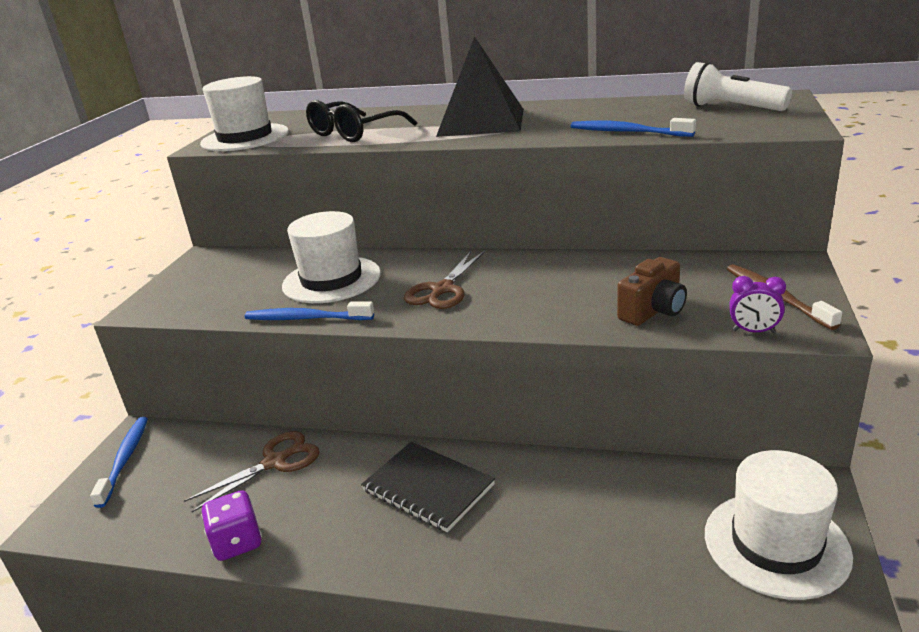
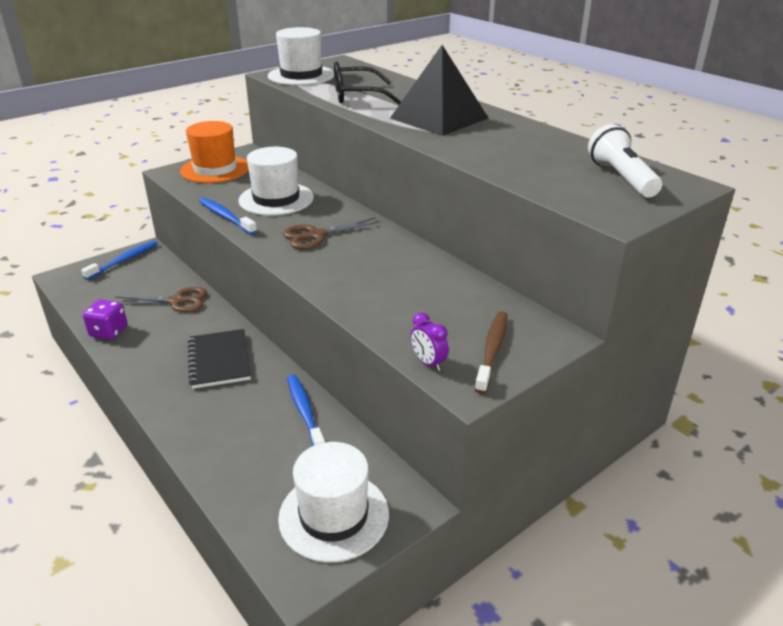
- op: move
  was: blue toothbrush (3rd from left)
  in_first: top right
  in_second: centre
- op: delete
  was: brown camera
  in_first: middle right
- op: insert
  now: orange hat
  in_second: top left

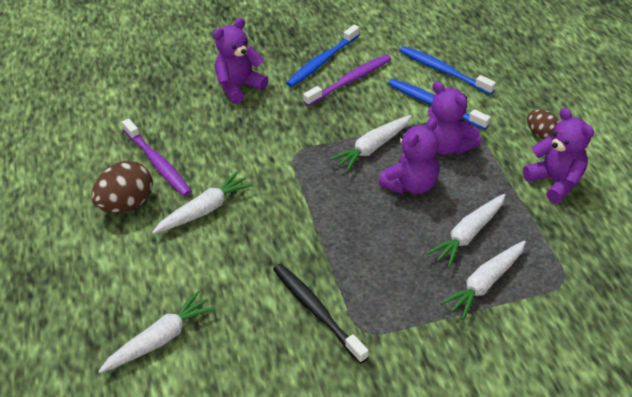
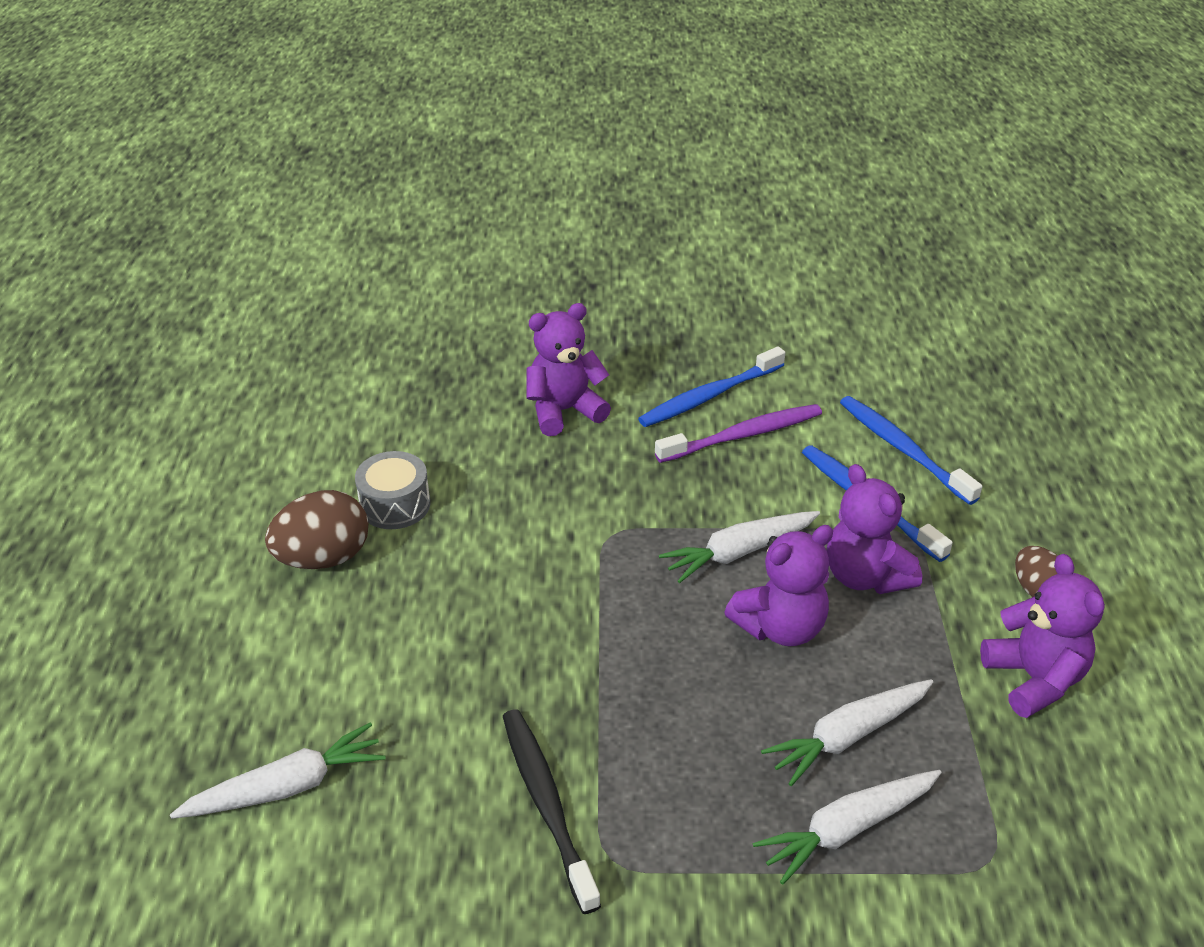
- op: replace
  was: purple toothbrush (1st from left)
  now: grey drum
  in_first: middle left
  in_second: middle left
- op: delete
  was: white carrot (2nd from left)
  in_first: middle left

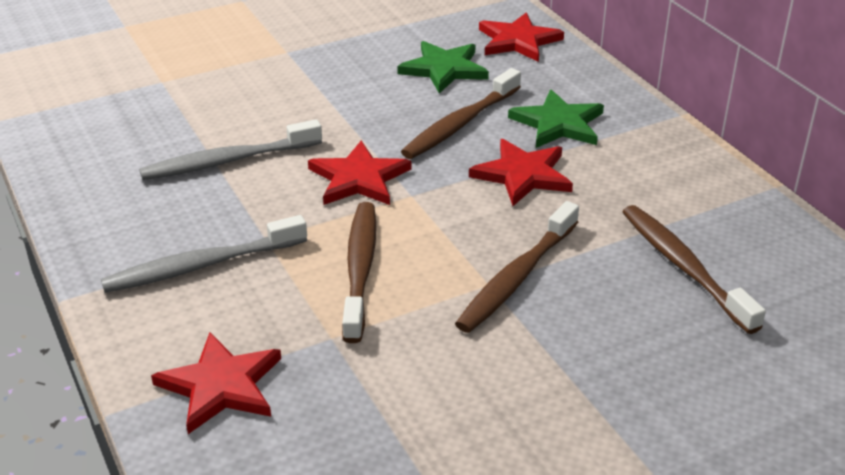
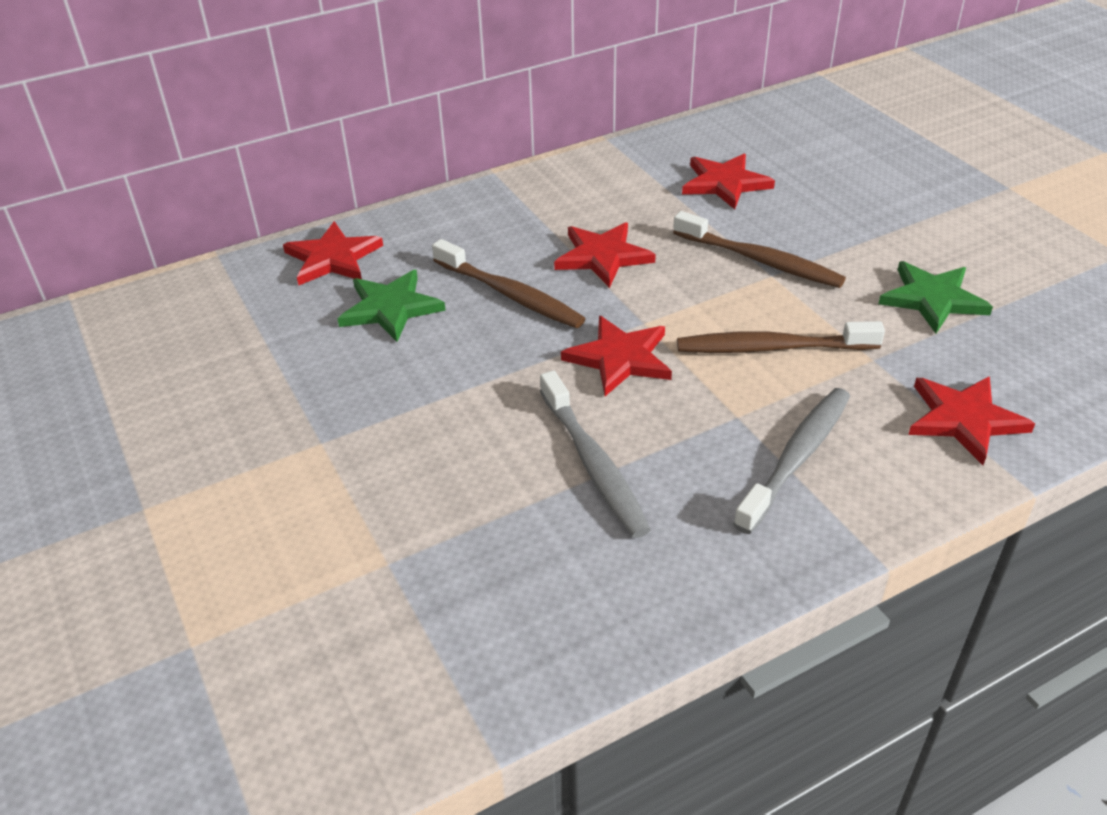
- op: move
  was: green star (2nd from left)
  in_first: top centre
  in_second: middle right
- op: replace
  was: brown toothbrush (4th from left)
  now: red star (4th from left)
  in_first: middle right
  in_second: top centre
- op: rotate
  was: grey toothbrush (1st from left in the first image)
  in_first: middle left
  in_second: middle right
  clockwise: -120

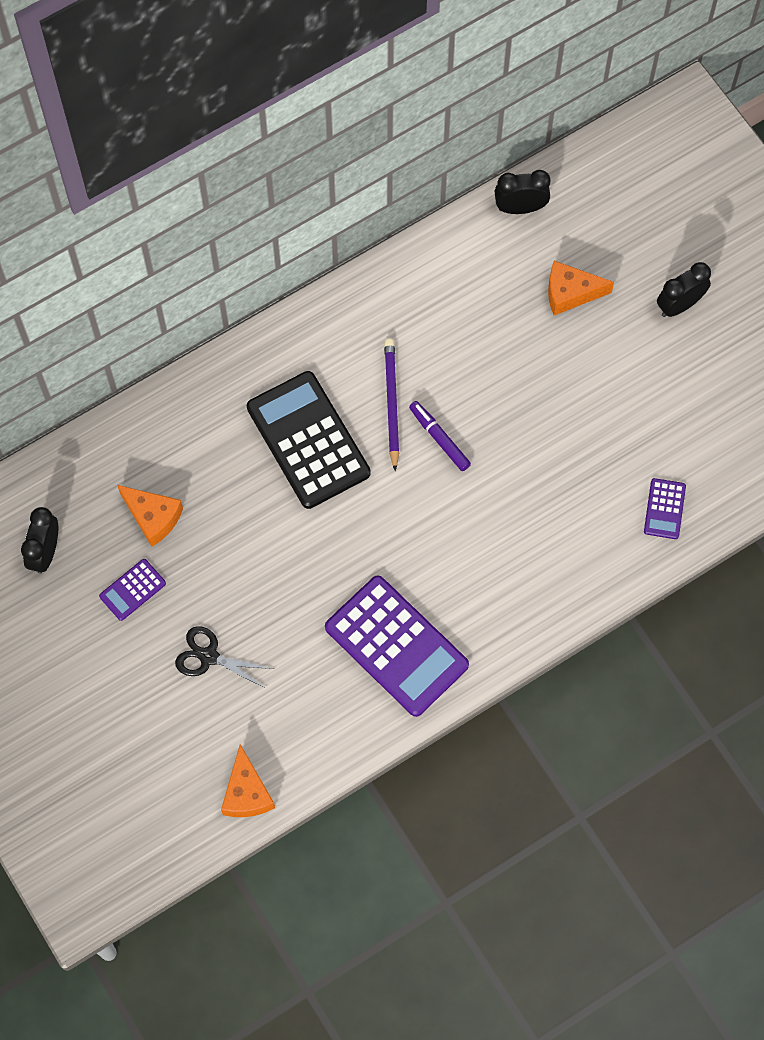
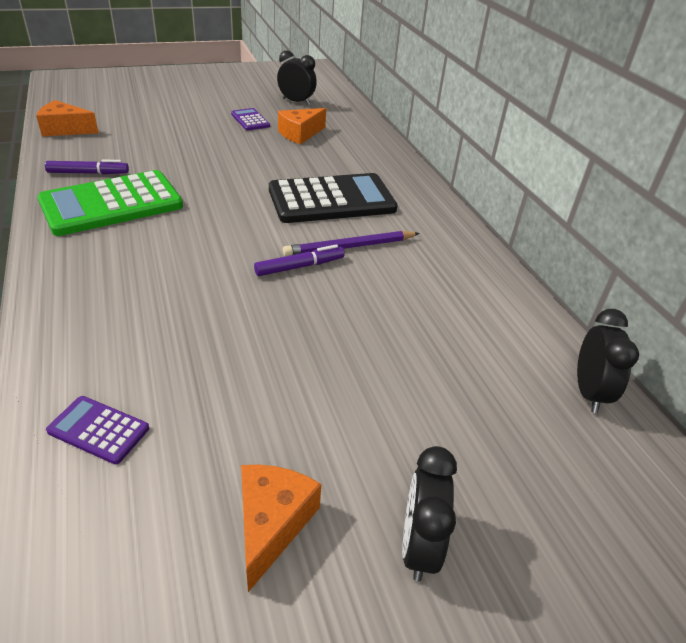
- op: move
  was: orange cheese (3rd from left in the first image)
  now: orange cheese (2nd from left)
  in_first: top right
  in_second: bottom centre
- op: rotate
  was: black clock (3rd from left in the first image)
  in_first: top right
  in_second: bottom centre
  clockwise: -150
- op: rotate
  was: purple pencil
  in_first: centre
  in_second: centre
  clockwise: 150
- op: recolor
  was: purple calculator (2nd from left)
  now: green calculator
  in_first: centre
  in_second: top left
- op: delete
  was: black scissors
  in_first: middle left
- op: insert
  now: purple marker (1st from left)
  in_second: top left

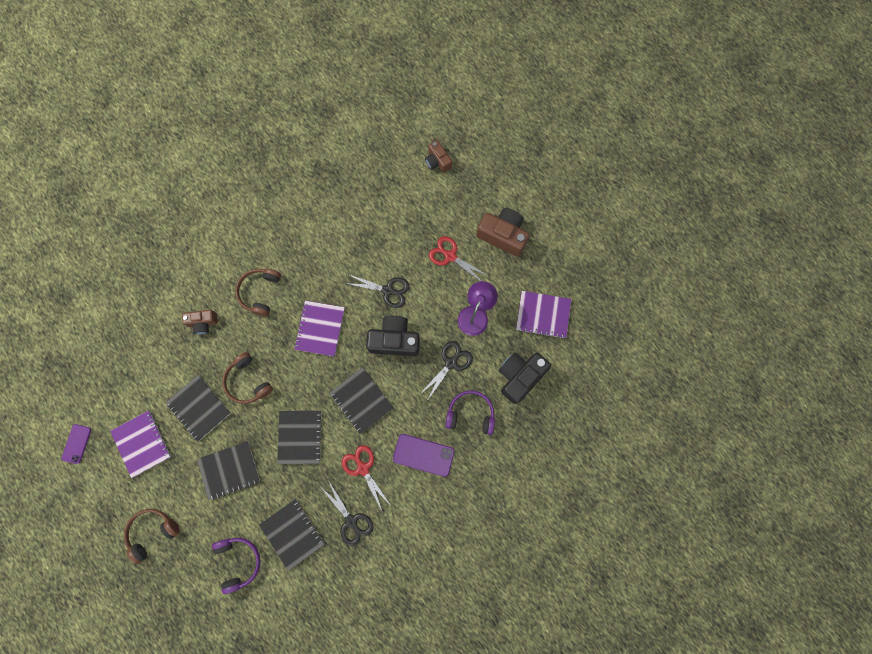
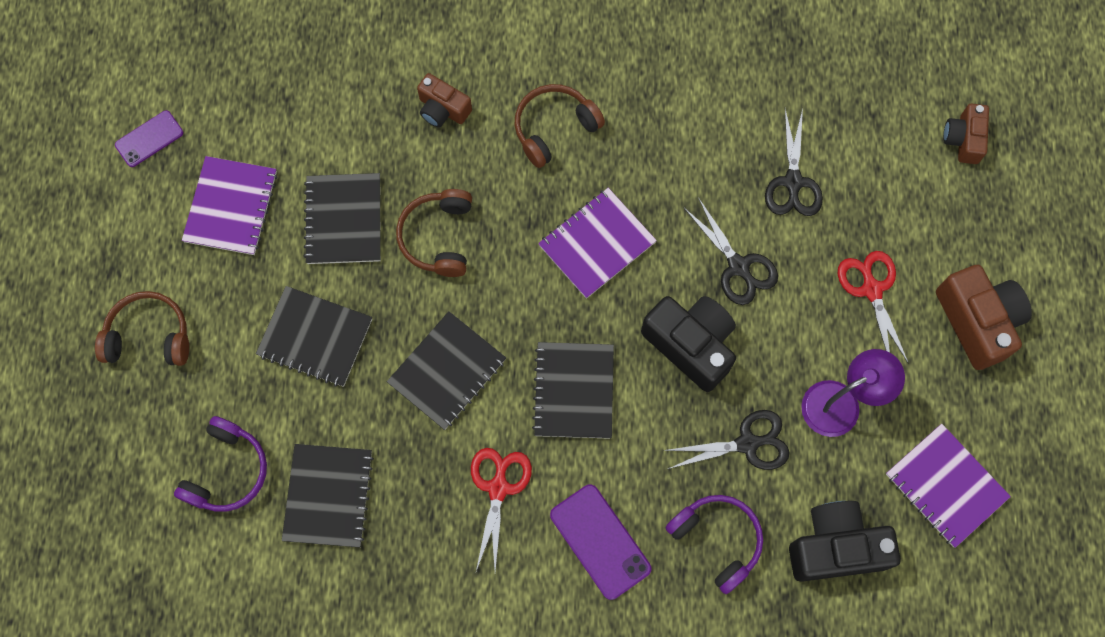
- op: move
  was: black scissors (1st from left in the first image)
  now: black scissors (3rd from left)
  in_first: bottom centre
  in_second: top right

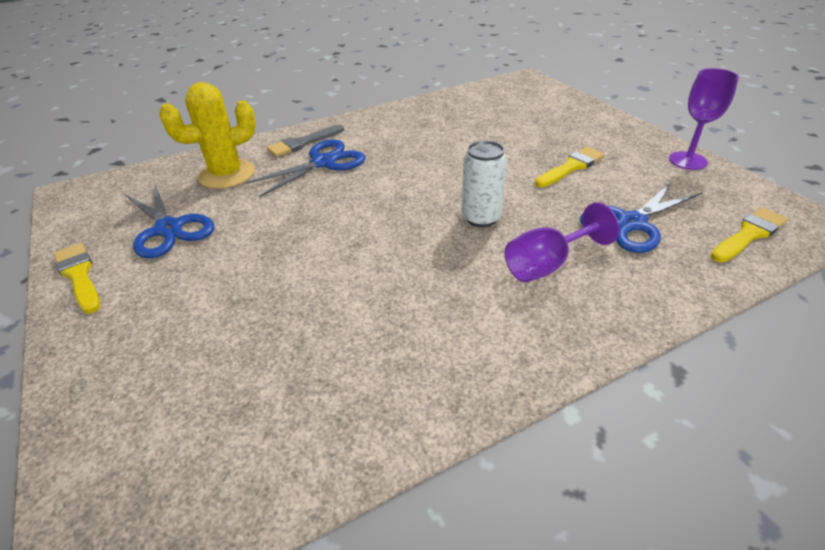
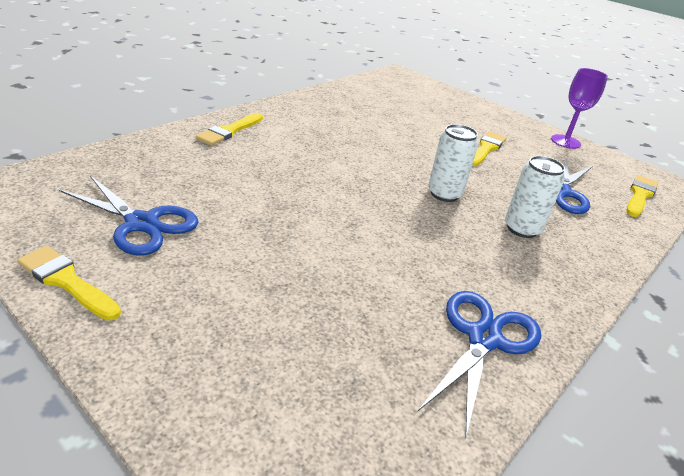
- op: delete
  was: yellow cactus
  in_first: top left
- op: recolor
  was: grey brush
  now: yellow brush (2nd from left)
  in_first: top centre
  in_second: top centre
- op: move
  was: blue scissors (2nd from left)
  in_first: top centre
  in_second: bottom right
- op: replace
  was: purple goblet (1st from left)
  now: white can (2nd from left)
  in_first: middle right
  in_second: middle right

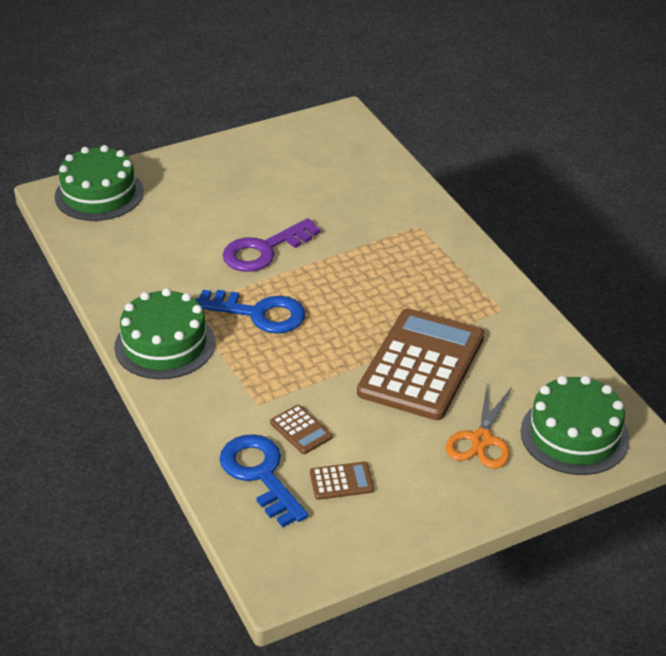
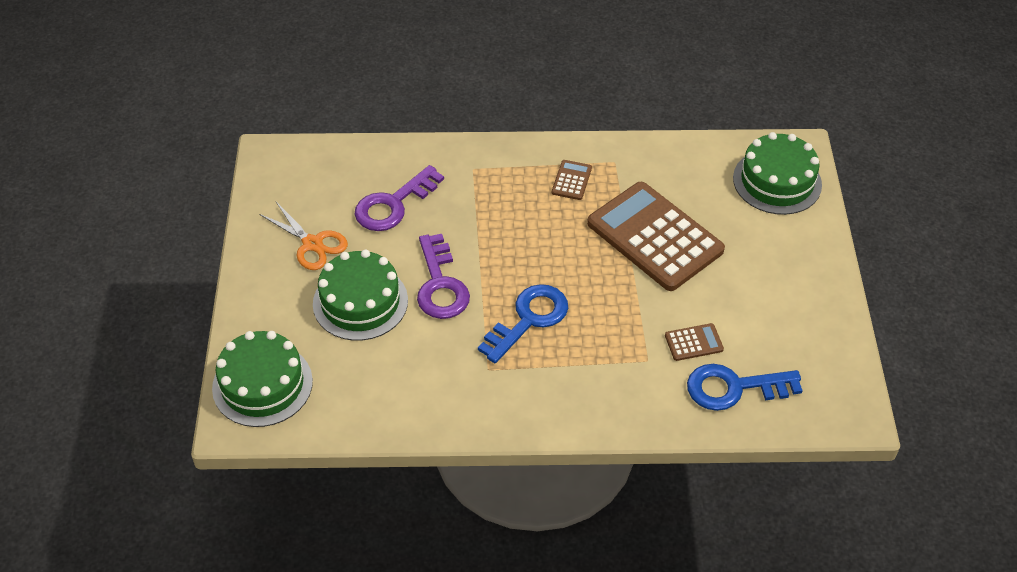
- op: move
  was: green cake (2nd from left)
  in_first: middle left
  in_second: centre
- op: move
  was: orange scissors
  in_first: middle right
  in_second: middle left
- op: move
  was: brown calculator (2nd from left in the first image)
  now: brown calculator (1st from left)
  in_first: bottom centre
  in_second: top centre
- op: insert
  now: purple key (1st from left)
  in_second: centre

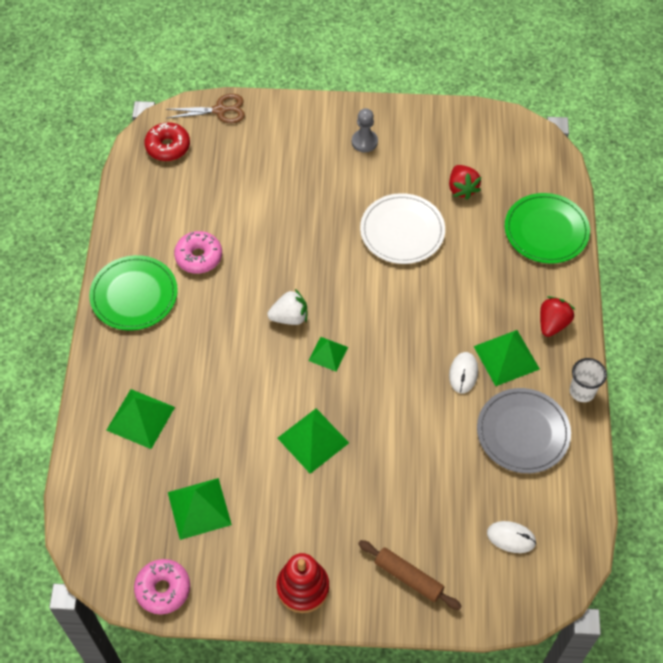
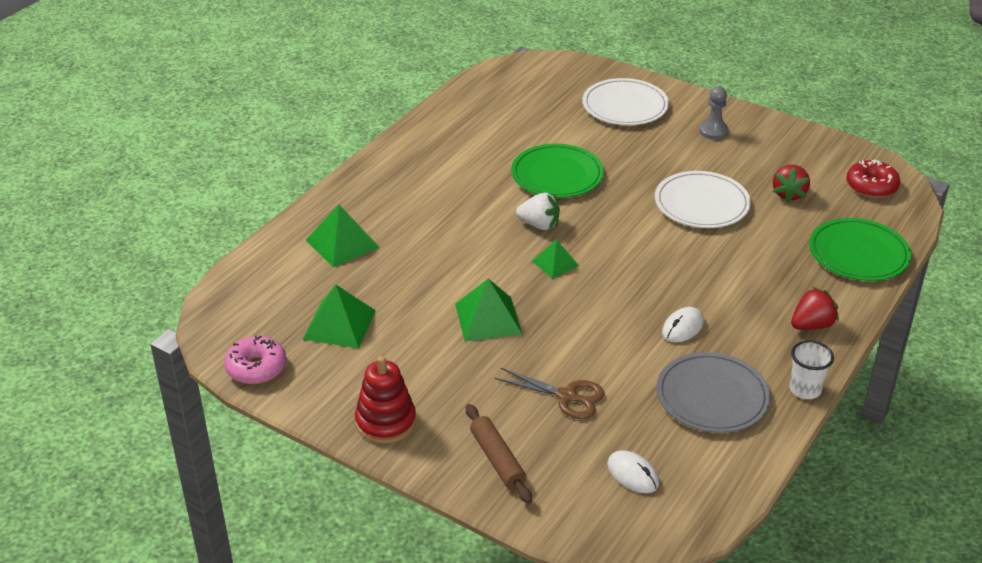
- op: move
  was: brown scissors
  in_first: top left
  in_second: bottom centre
- op: move
  was: red donut
  in_first: top left
  in_second: top right
- op: delete
  was: pink donut (2nd from left)
  in_first: middle left
- op: move
  was: green plate (1st from left)
  in_first: middle left
  in_second: top centre
- op: delete
  was: green pyramid (5th from left)
  in_first: middle right
- op: insert
  now: white plate (1st from left)
  in_second: top centre

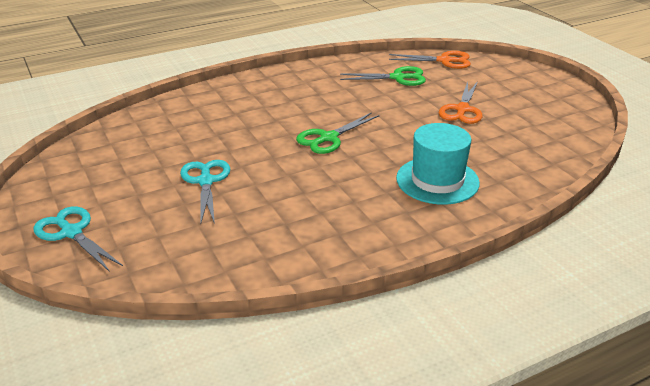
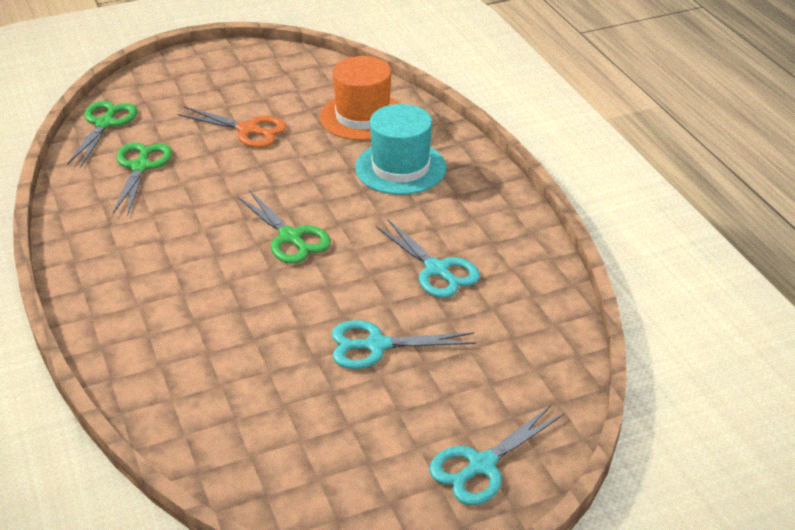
- op: recolor
  was: orange scissors (1st from left)
  now: green scissors (1st from left)
  in_first: top centre
  in_second: top left
- op: insert
  now: orange hat
  in_second: top centre
- op: insert
  now: turquoise scissors (2nd from left)
  in_second: centre

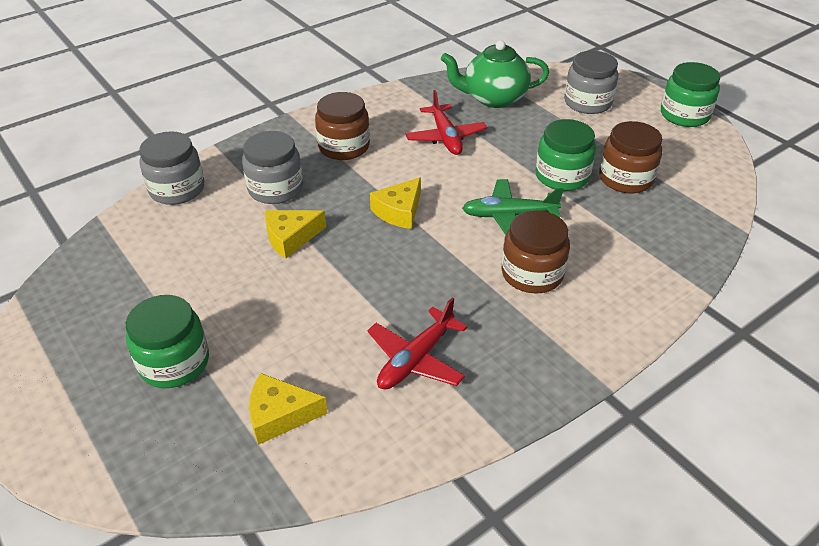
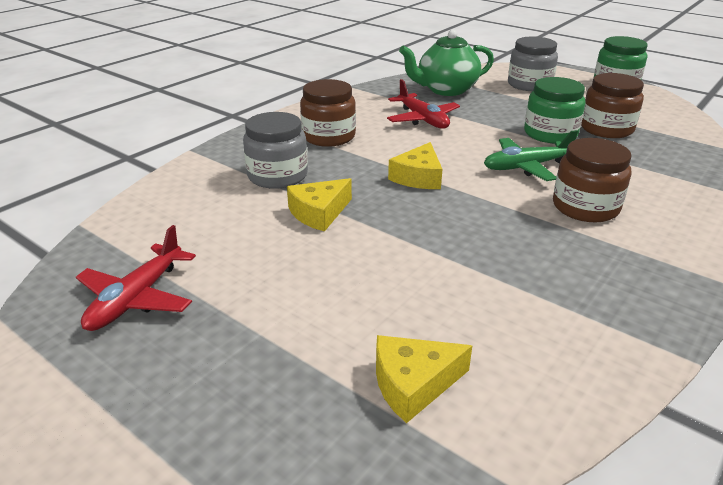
- op: delete
  was: grey jar (1st from left)
  in_first: top left
- op: delete
  was: green jar (1st from left)
  in_first: middle left
- op: move
  was: red plane (1st from left)
  in_first: centre
  in_second: middle left

